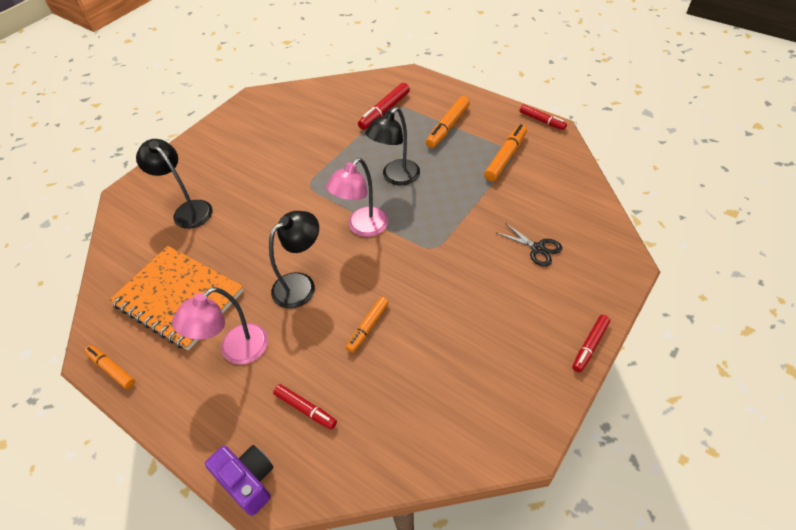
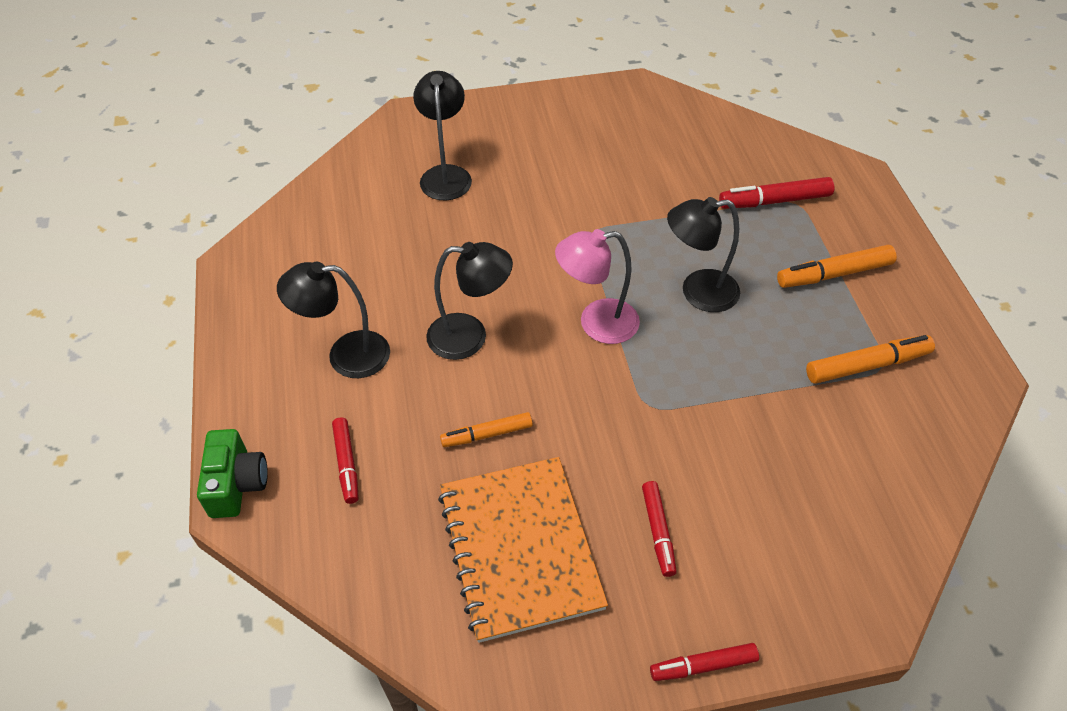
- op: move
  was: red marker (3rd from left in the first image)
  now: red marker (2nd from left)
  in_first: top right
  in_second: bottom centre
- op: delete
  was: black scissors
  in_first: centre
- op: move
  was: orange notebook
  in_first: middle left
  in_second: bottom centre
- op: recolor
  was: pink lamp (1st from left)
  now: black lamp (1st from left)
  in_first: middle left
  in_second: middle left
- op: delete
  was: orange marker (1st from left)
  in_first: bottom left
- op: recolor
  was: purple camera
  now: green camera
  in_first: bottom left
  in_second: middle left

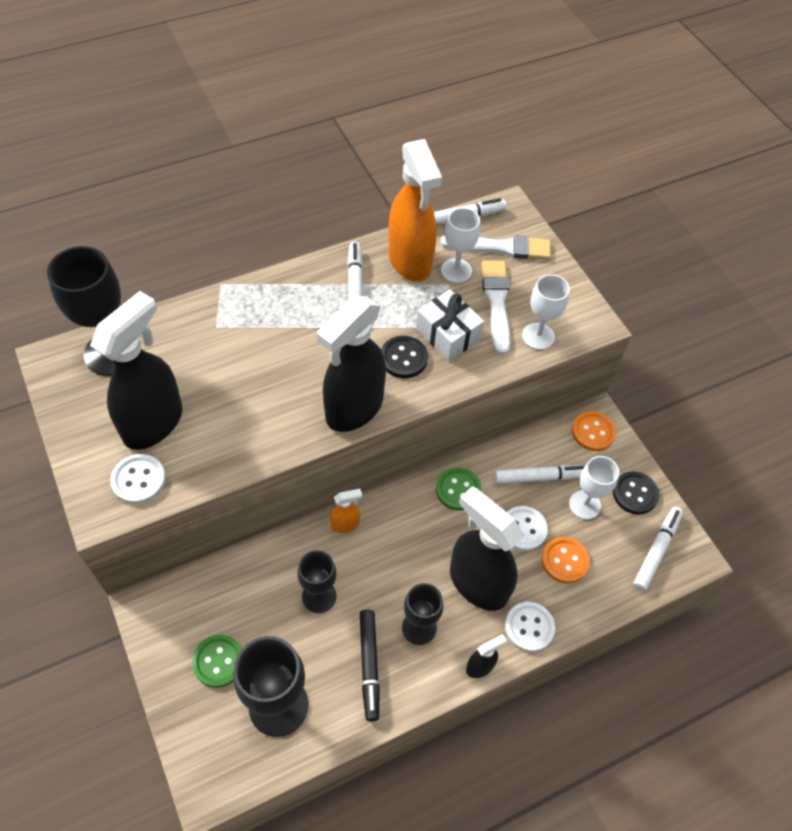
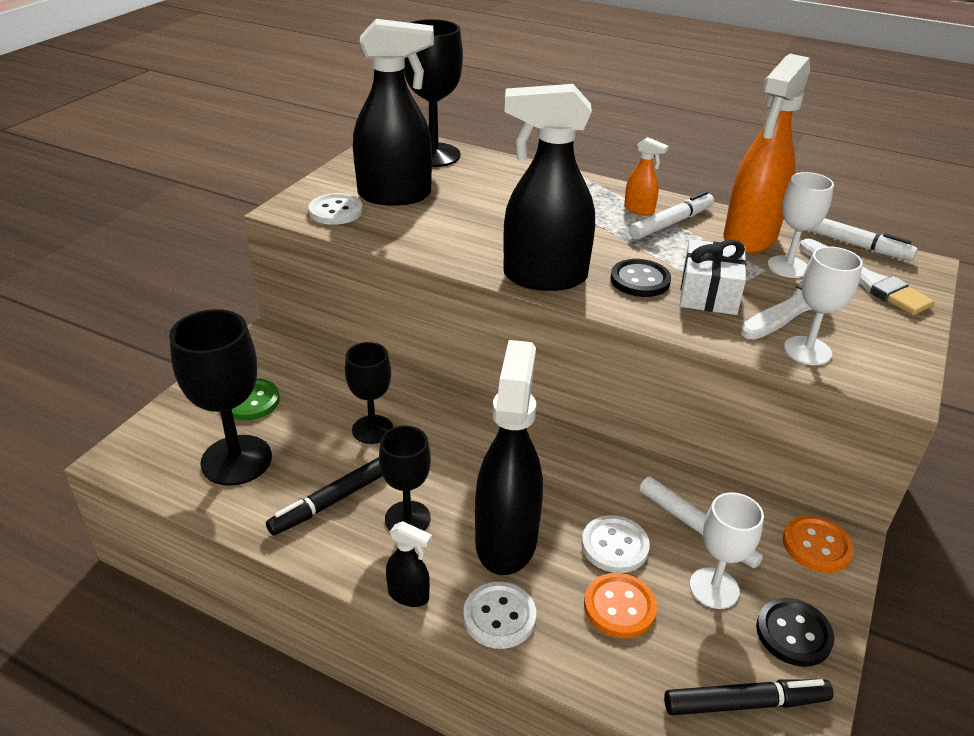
- op: delete
  was: green button (2nd from left)
  in_first: centre
- op: move
  was: orange spray bottle (1st from left)
  in_first: centre
  in_second: top centre
- op: recolor
  was: white marker (4th from left)
  now: black marker (2nd from left)
  in_first: middle right
  in_second: bottom right

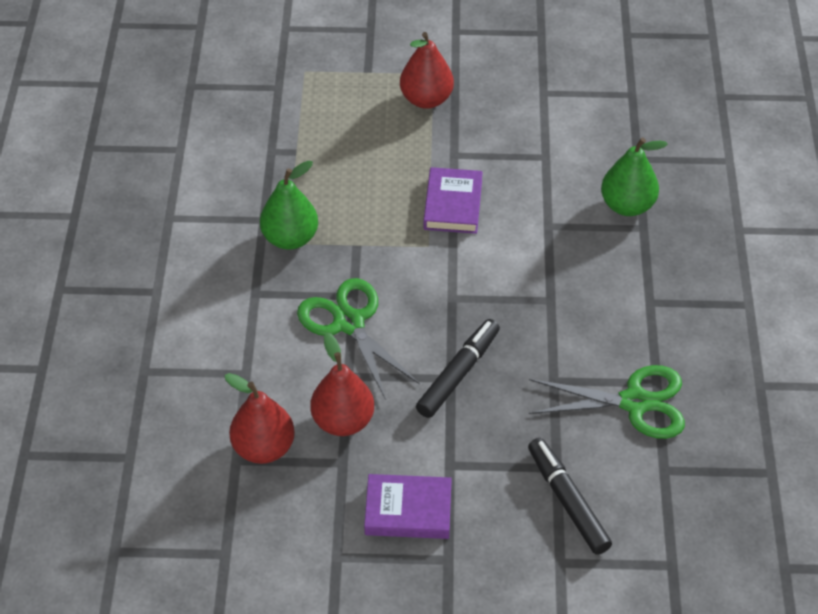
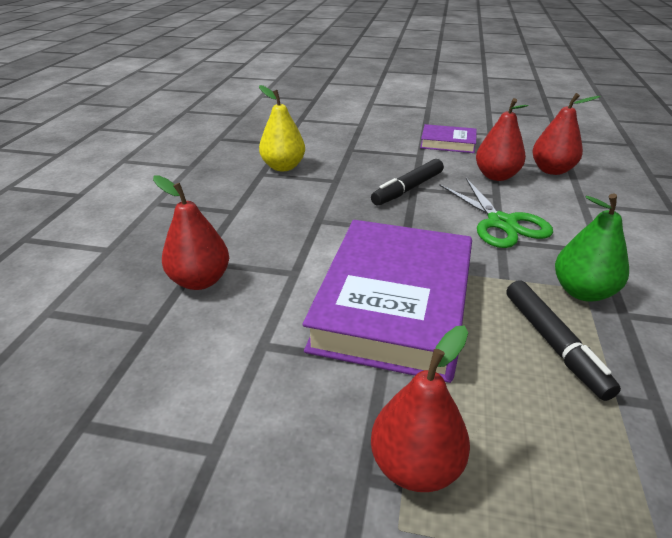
- op: recolor
  was: green pear (2nd from left)
  now: red pear (1st from left)
  in_first: top right
  in_second: middle left
- op: resize
  was: purple book (2nd from left in the first image)
  in_first: top centre
  in_second: centre
  ratio: 2.1
- op: replace
  was: green scissors (2nd from left)
  now: yellow pear
  in_first: middle right
  in_second: top centre
- op: move
  was: black marker (2nd from left)
  in_first: bottom right
  in_second: middle right

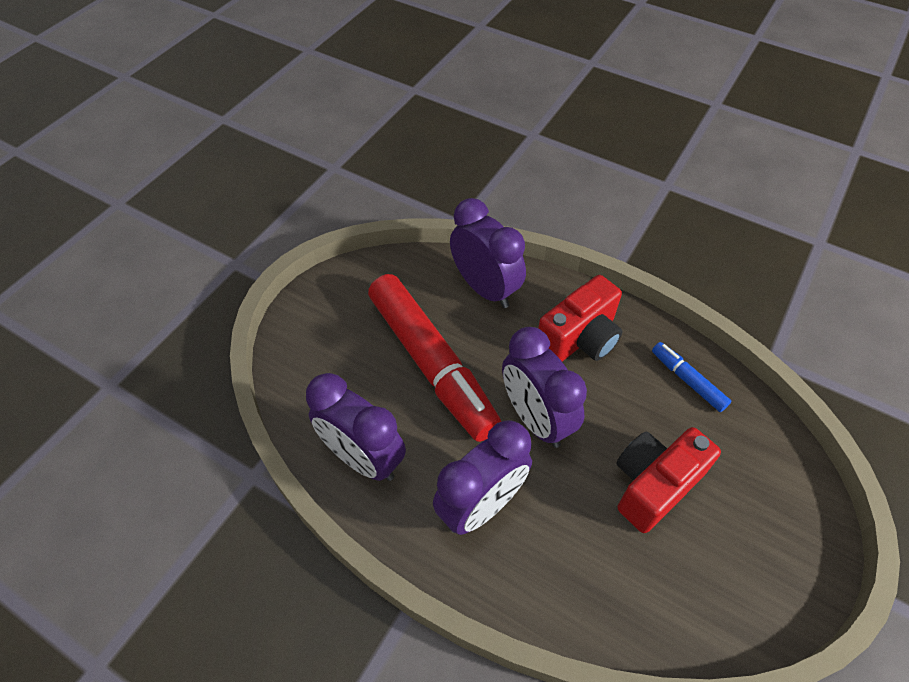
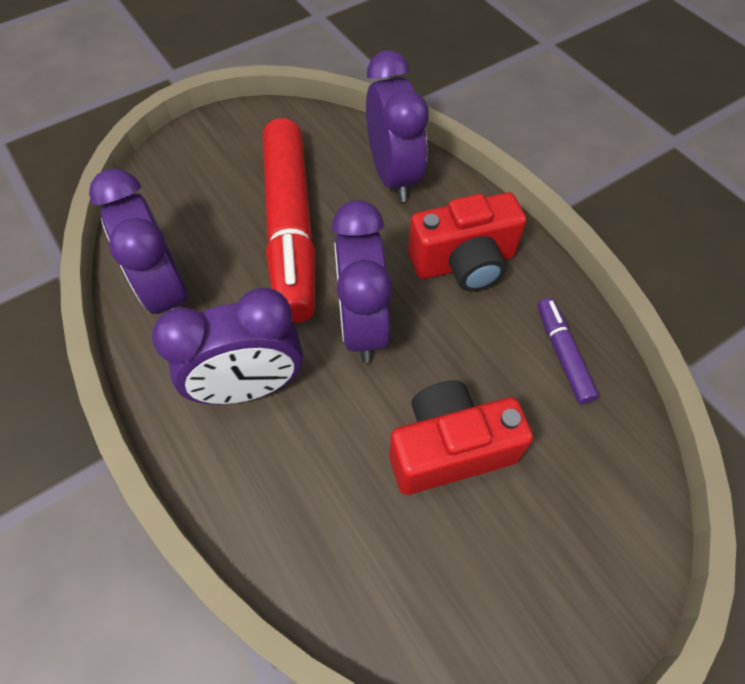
- op: recolor
  was: blue marker
  now: purple marker
  in_first: middle right
  in_second: middle right

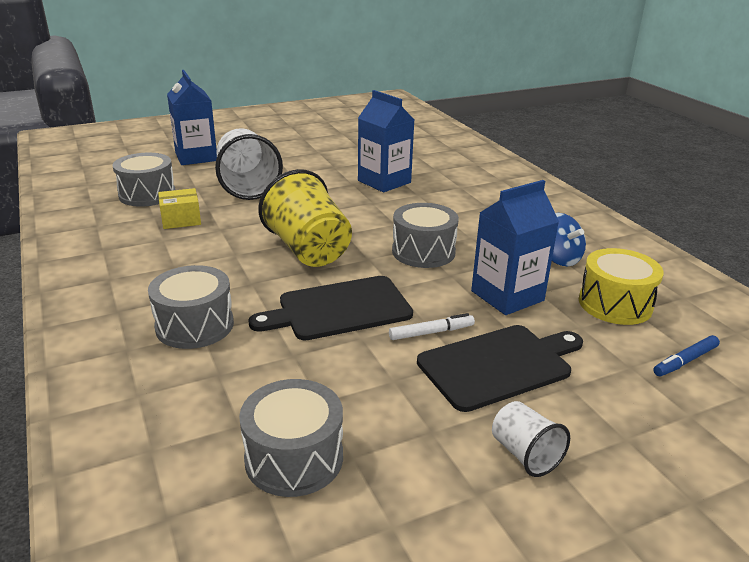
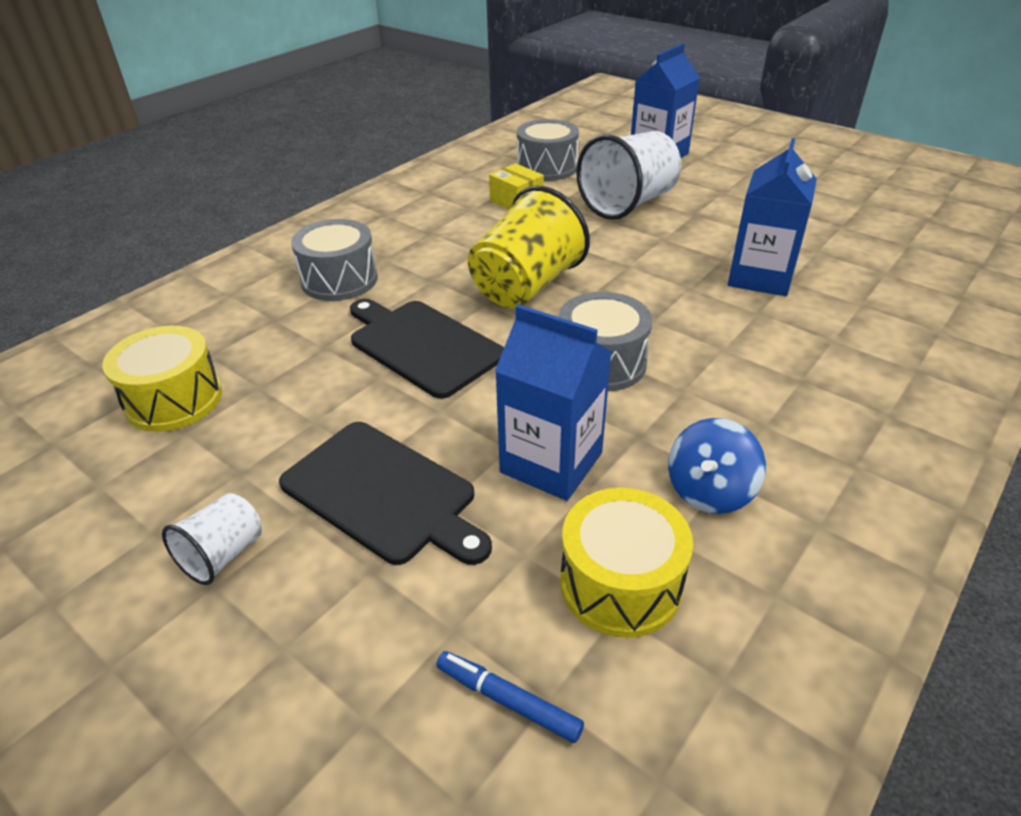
- op: delete
  was: white marker
  in_first: centre
- op: recolor
  was: grey drum (3rd from left)
  now: yellow drum (1st from left)
  in_first: bottom centre
  in_second: middle left

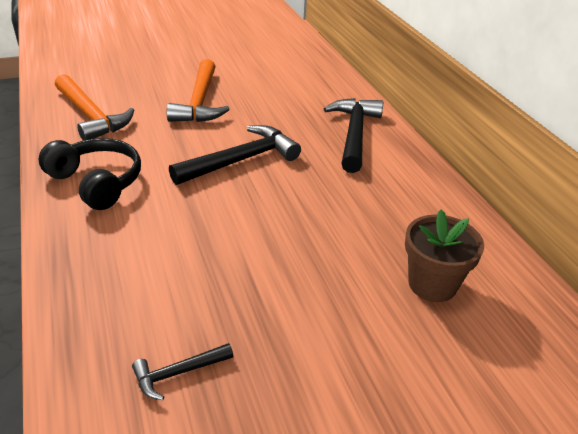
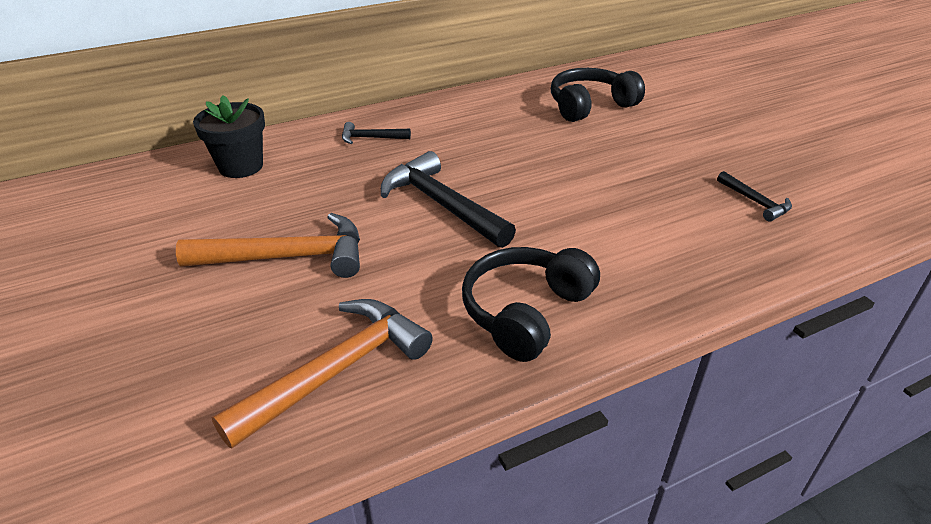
- op: resize
  was: black hammer (3rd from left in the first image)
  in_first: top centre
  in_second: top centre
  ratio: 0.5
- op: replace
  was: brown flower pot
  now: black headphones (2nd from left)
  in_first: middle right
  in_second: top centre
- op: insert
  now: black flower pot
  in_second: top left

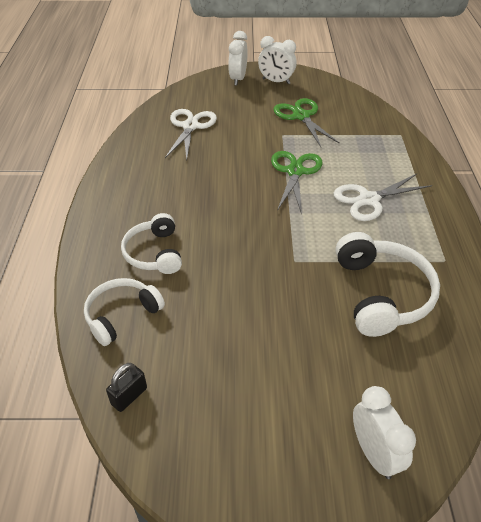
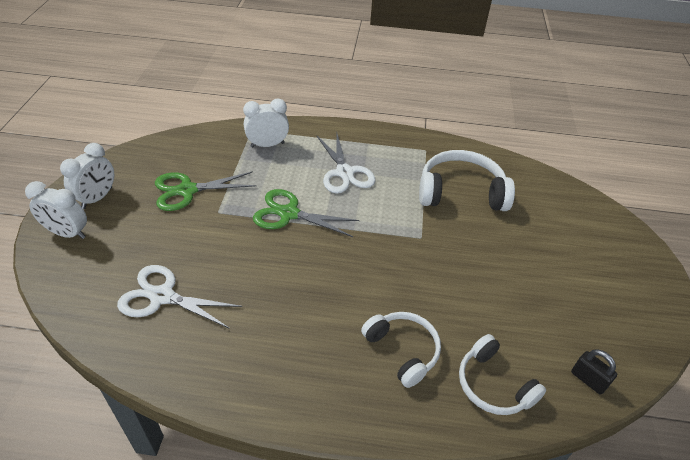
- op: rotate
  was: white headphones (2nd from left in the first image)
  in_first: middle left
  in_second: bottom centre
  clockwise: -120
- op: move
  was: white clock (3rd from left)
  in_first: bottom right
  in_second: top centre

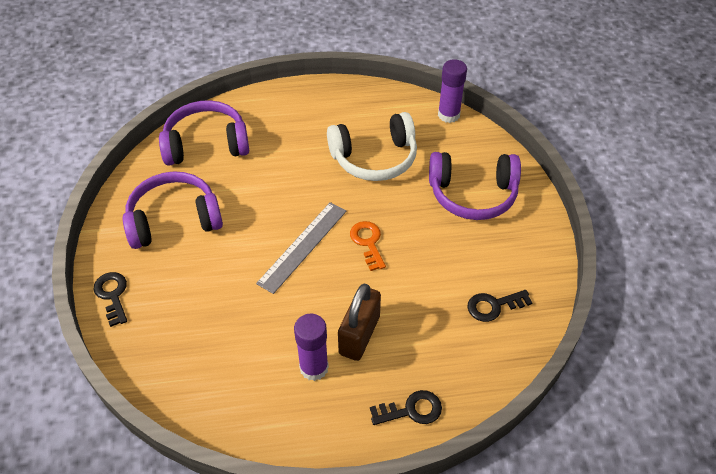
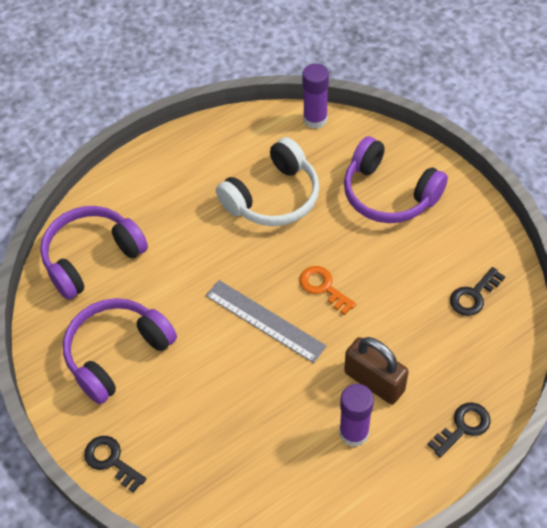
- op: rotate
  was: purple headphones (3rd from left)
  in_first: centre
  in_second: middle right
  clockwise: 60
- op: rotate
  was: grey ruler
  in_first: centre
  in_second: centre
  clockwise: -60
- op: rotate
  was: brown padlock
  in_first: bottom centre
  in_second: bottom right
  clockwise: -45

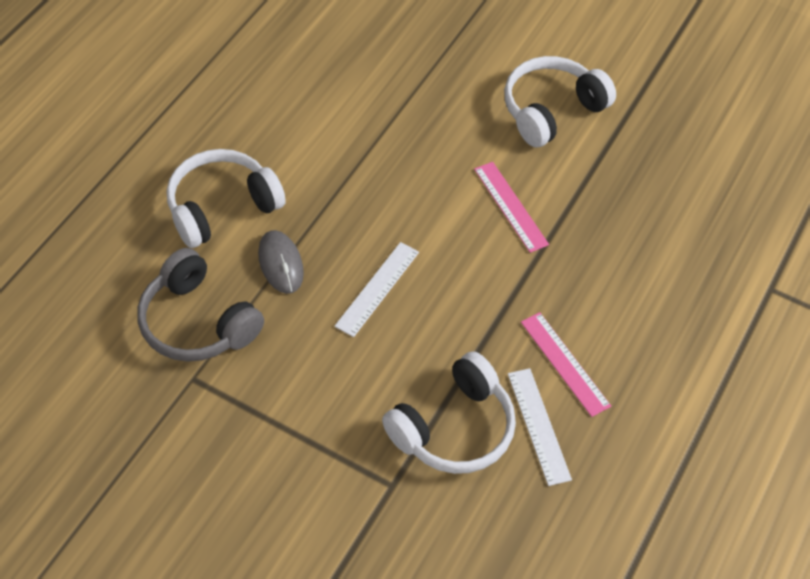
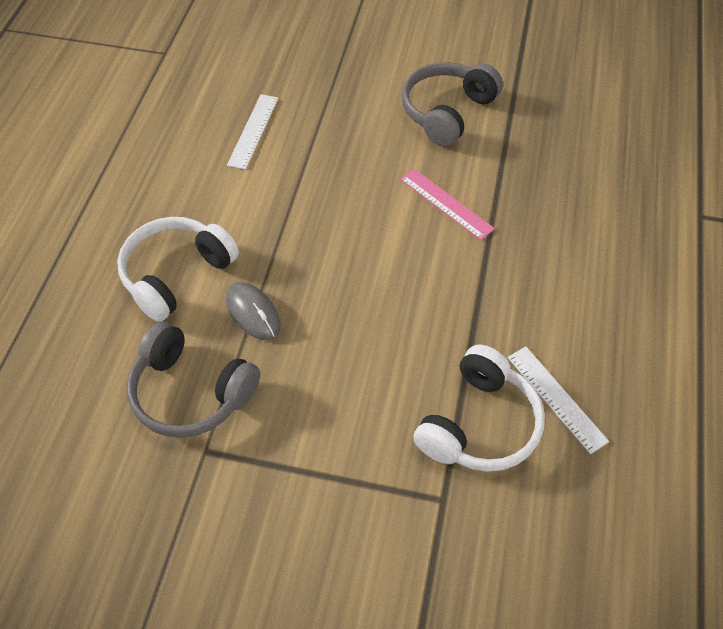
- op: recolor
  was: white headphones (3rd from left)
  now: grey headphones (2nd from left)
  in_first: top right
  in_second: top centre
- op: move
  was: white ruler (1st from left)
  in_first: centre
  in_second: top centre
- op: delete
  was: pink ruler (2nd from left)
  in_first: middle right

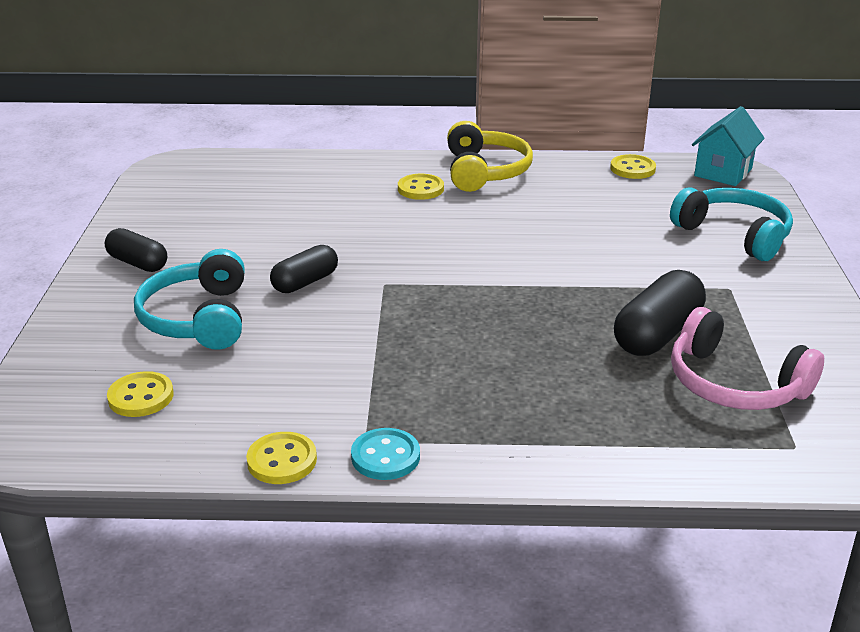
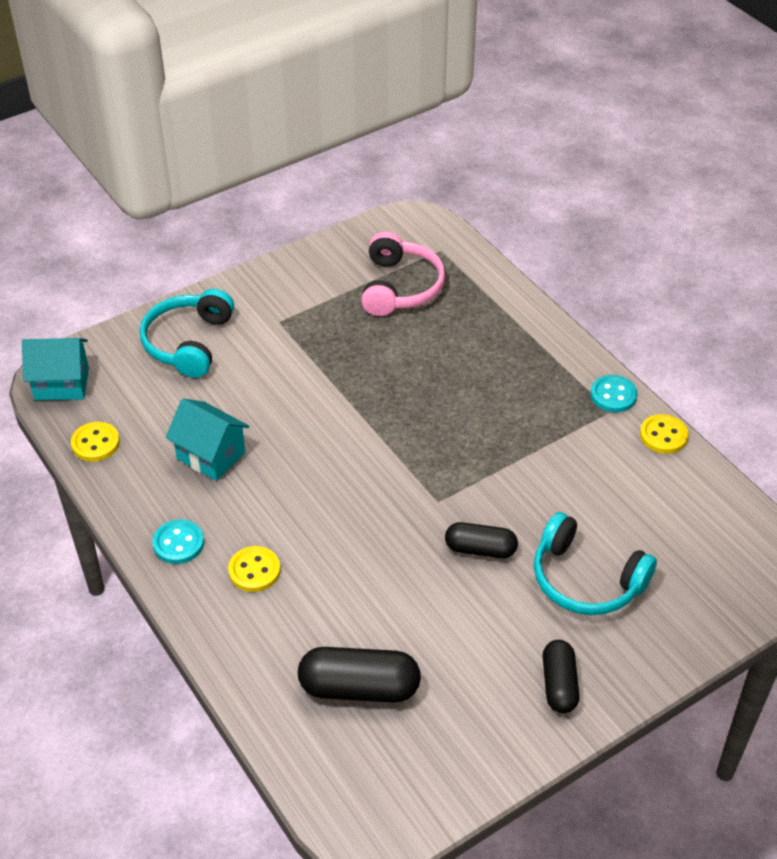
- op: replace
  was: yellow headphones
  now: turquoise button (1st from left)
  in_first: top centre
  in_second: middle left
- op: rotate
  was: turquoise headphones (1st from left in the first image)
  in_first: middle left
  in_second: middle right
  clockwise: 75
- op: move
  was: black capsule (3rd from left in the first image)
  now: black capsule (1st from left)
  in_first: middle right
  in_second: bottom centre
- op: delete
  was: yellow button (1st from left)
  in_first: middle left
- op: insert
  now: turquoise house (2nd from left)
  in_second: middle left

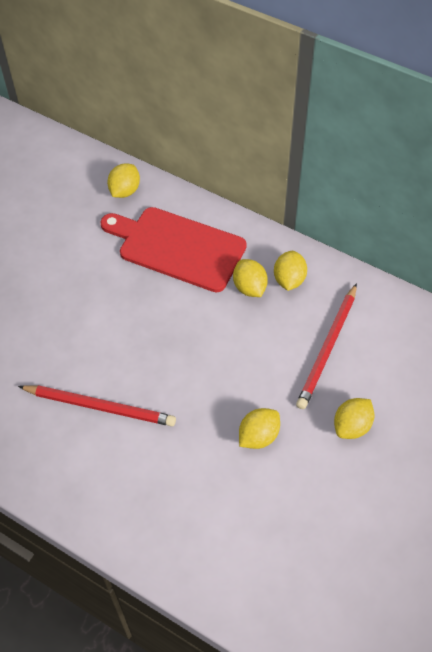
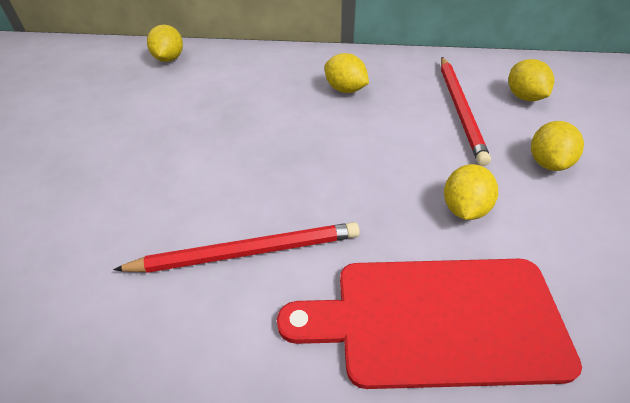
- op: move
  was: red cutting board
  in_first: centre
  in_second: bottom right
- op: move
  was: yellow lemon (4th from left)
  in_first: middle right
  in_second: top right

